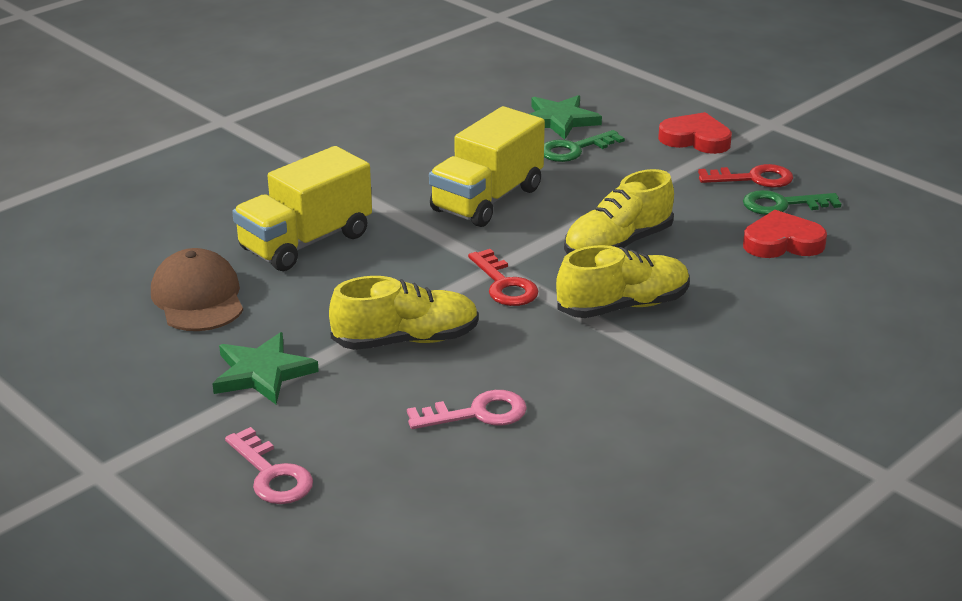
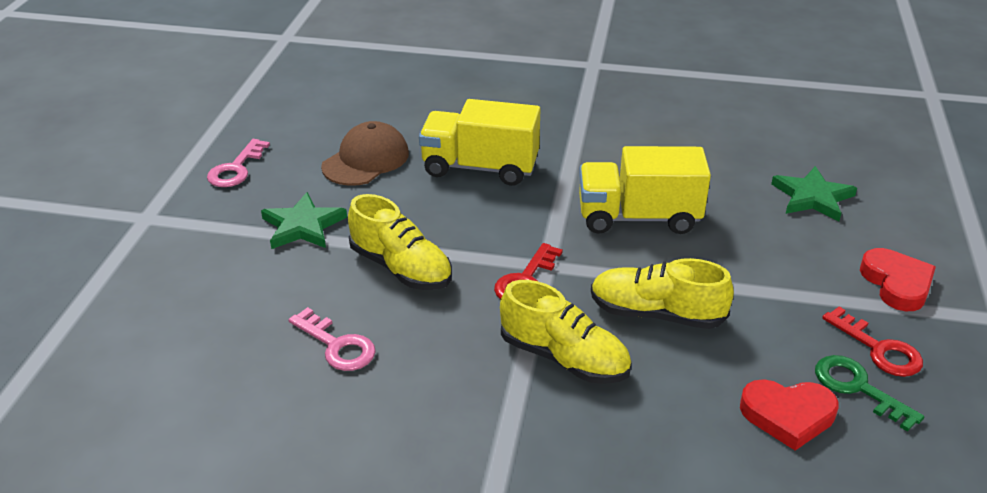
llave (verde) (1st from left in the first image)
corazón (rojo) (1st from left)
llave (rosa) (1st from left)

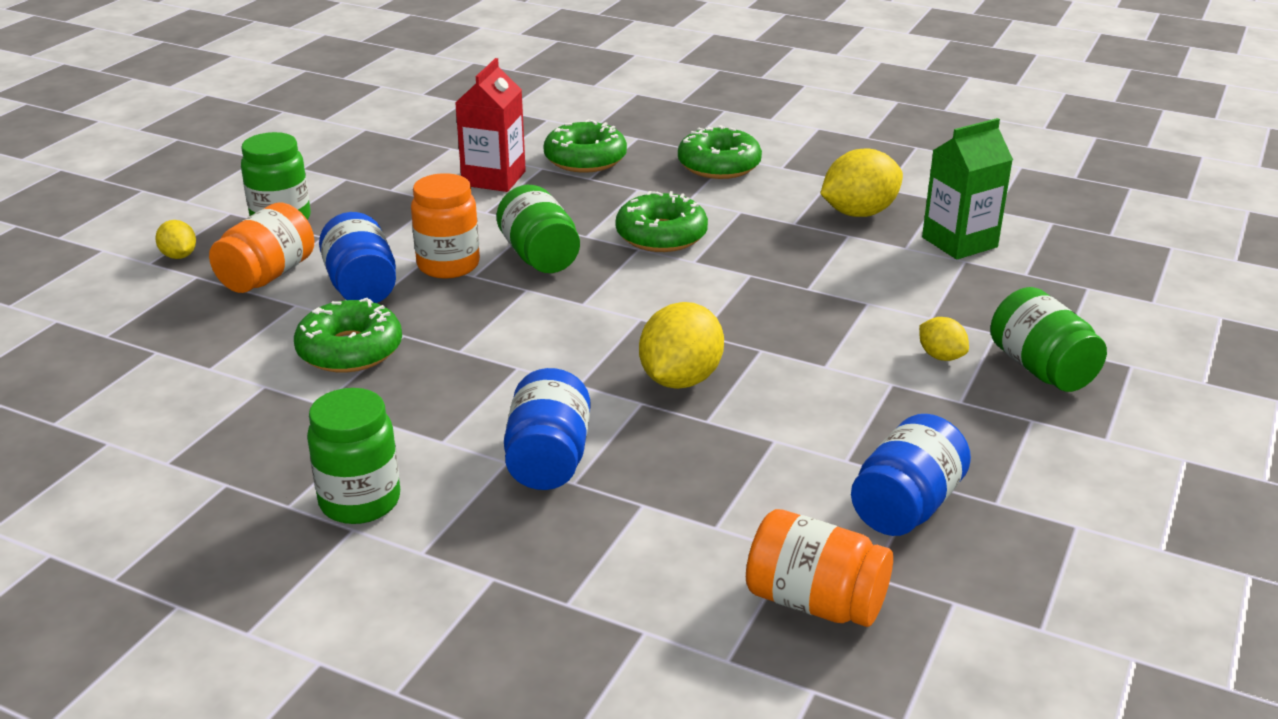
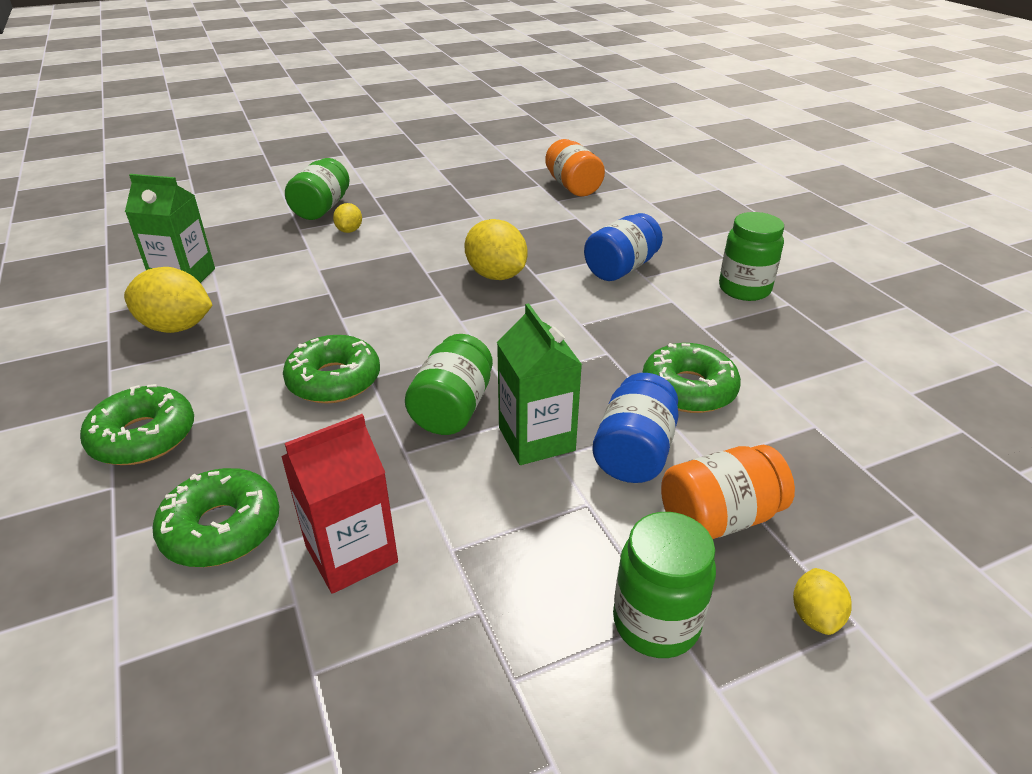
cartón de leche (verde) (2nd from left)
limón (amarillo) (3rd from left)
tarro (azul) (3rd from left in the first image)

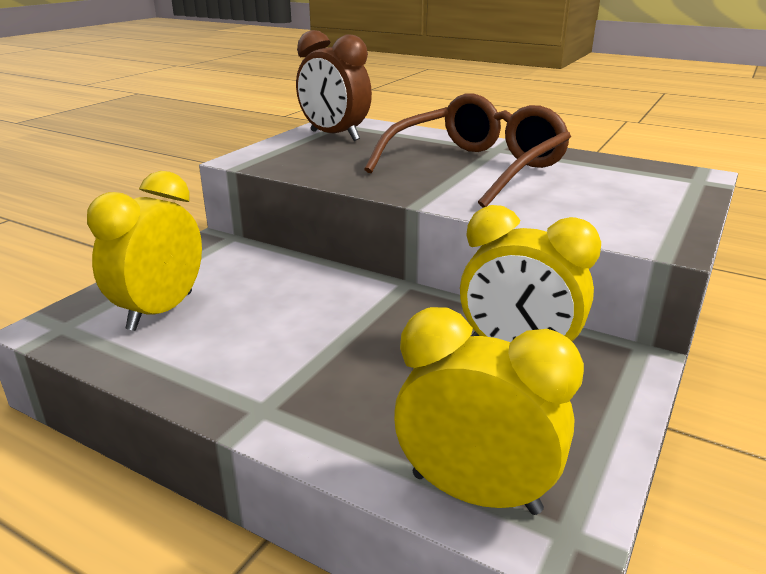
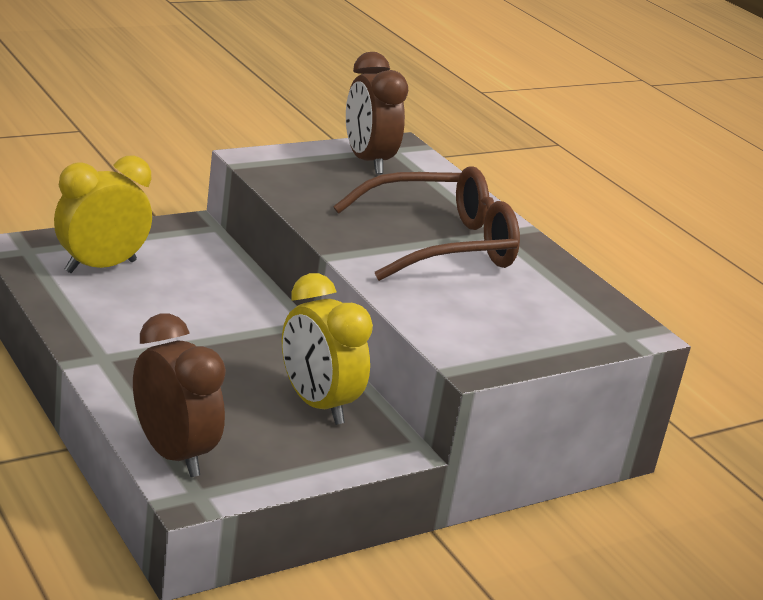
despertador (marrón) (1st from left)

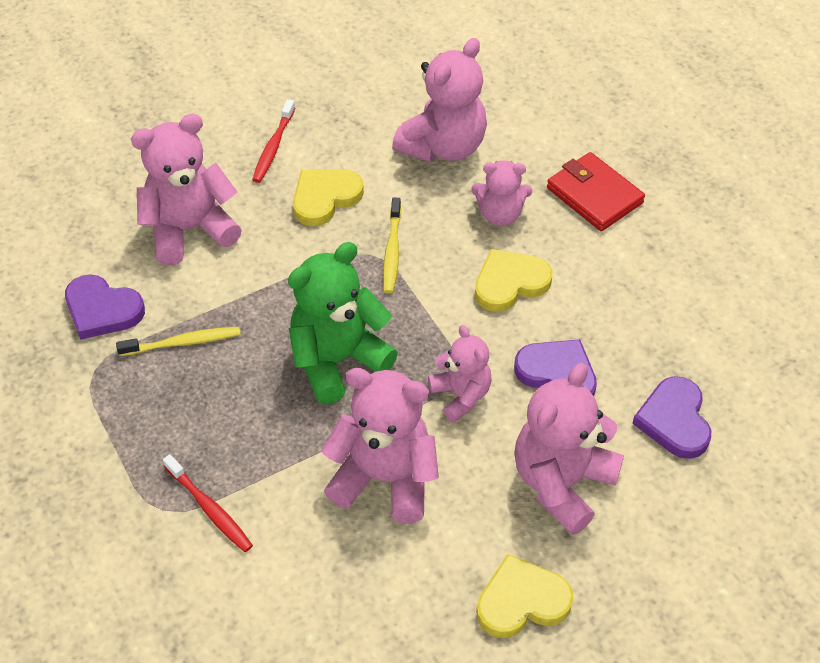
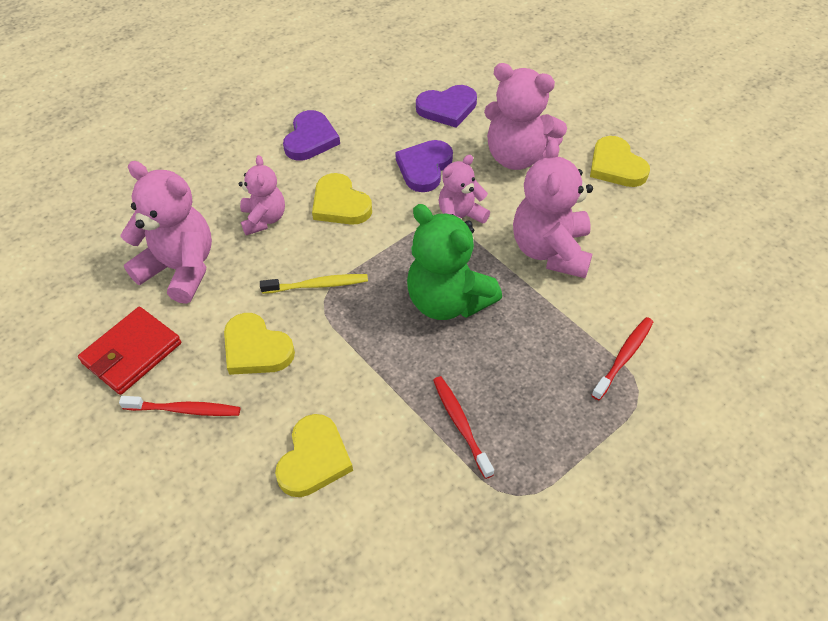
corazón (amarillo) (2nd from left)
cartera (rojo)
corazón (morado) (1st from left)
cepillo de dientes (rojo) (2nd from left)

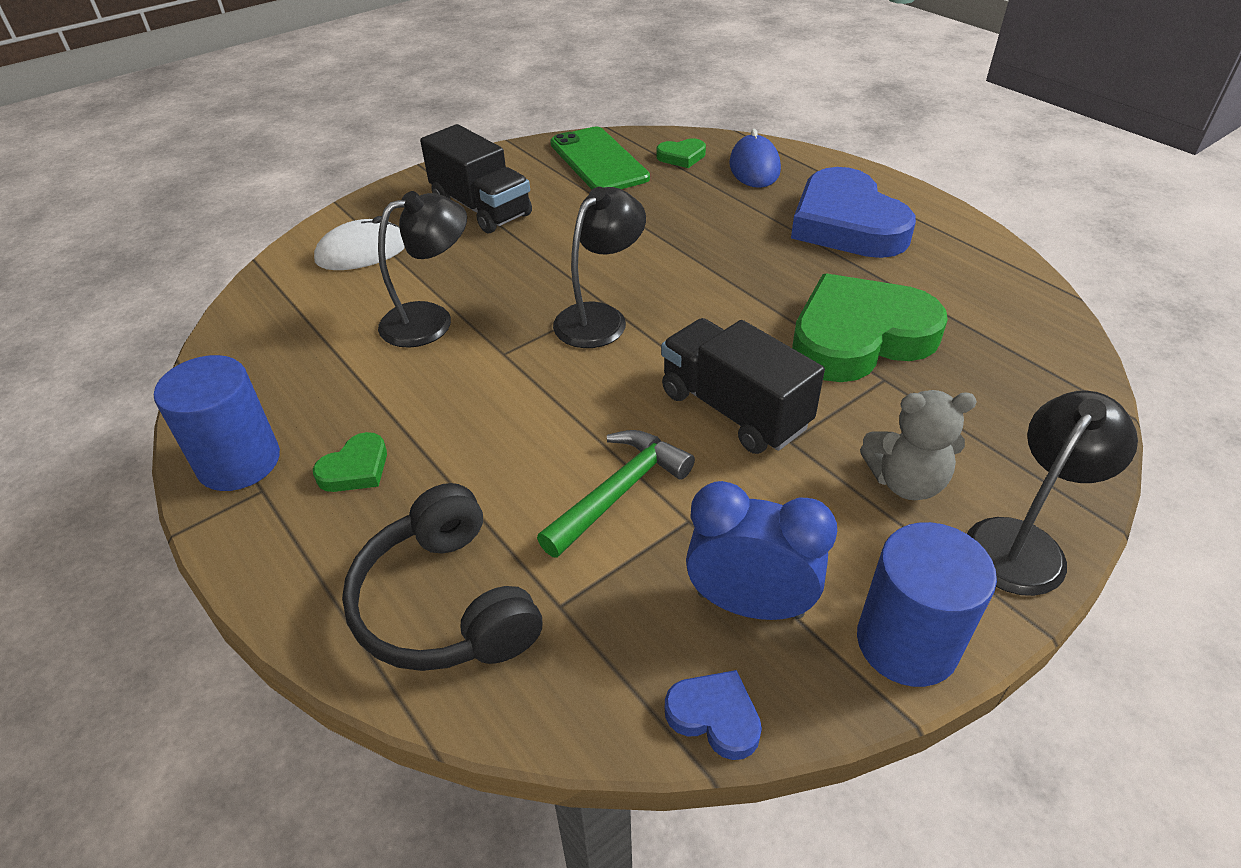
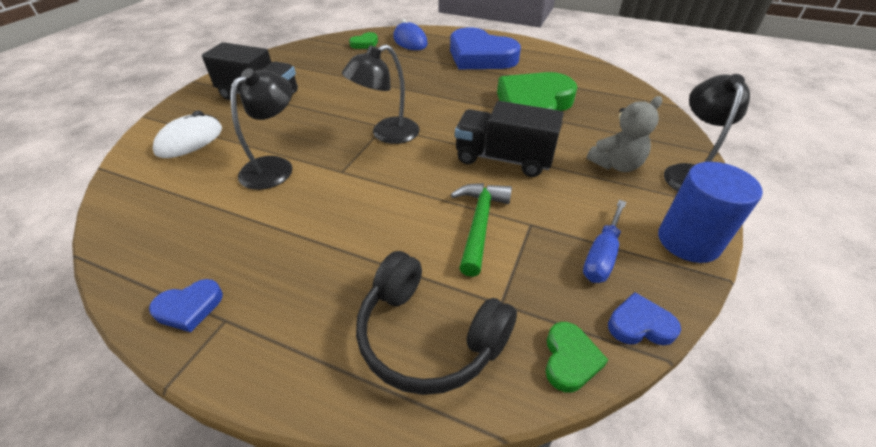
móvil (verde)
lámpara (negro) (2nd from left)
corazón (azul) (1st from left)
corazón (verde) (3rd from left)
destornillador (azul)

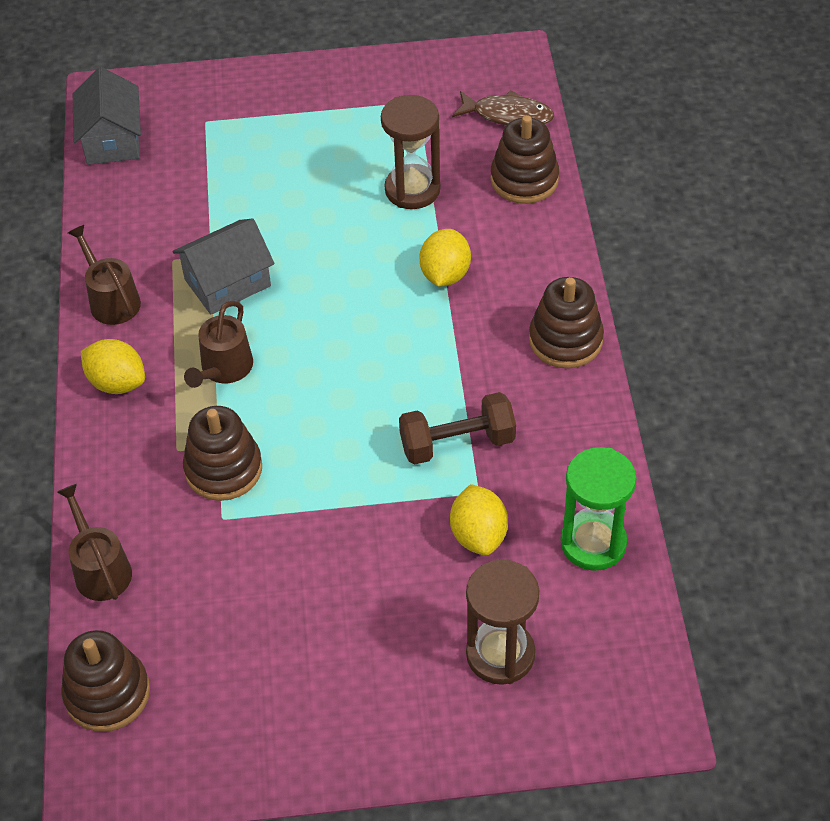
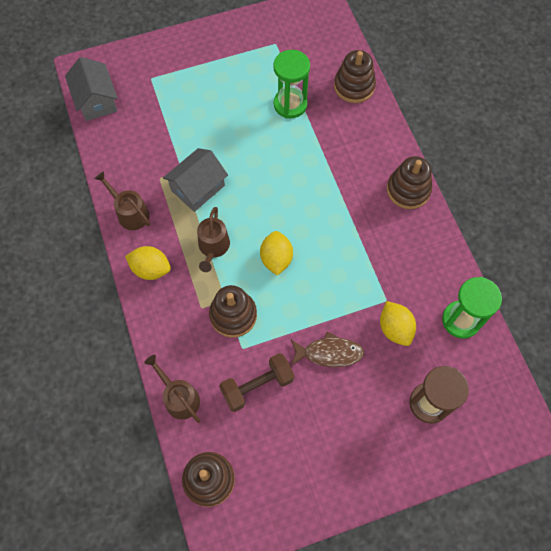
pez (marrón)
reloj de arena (verde) (1st from left)
limón (amarillo) (2nd from left)
mancuerna (marrón)

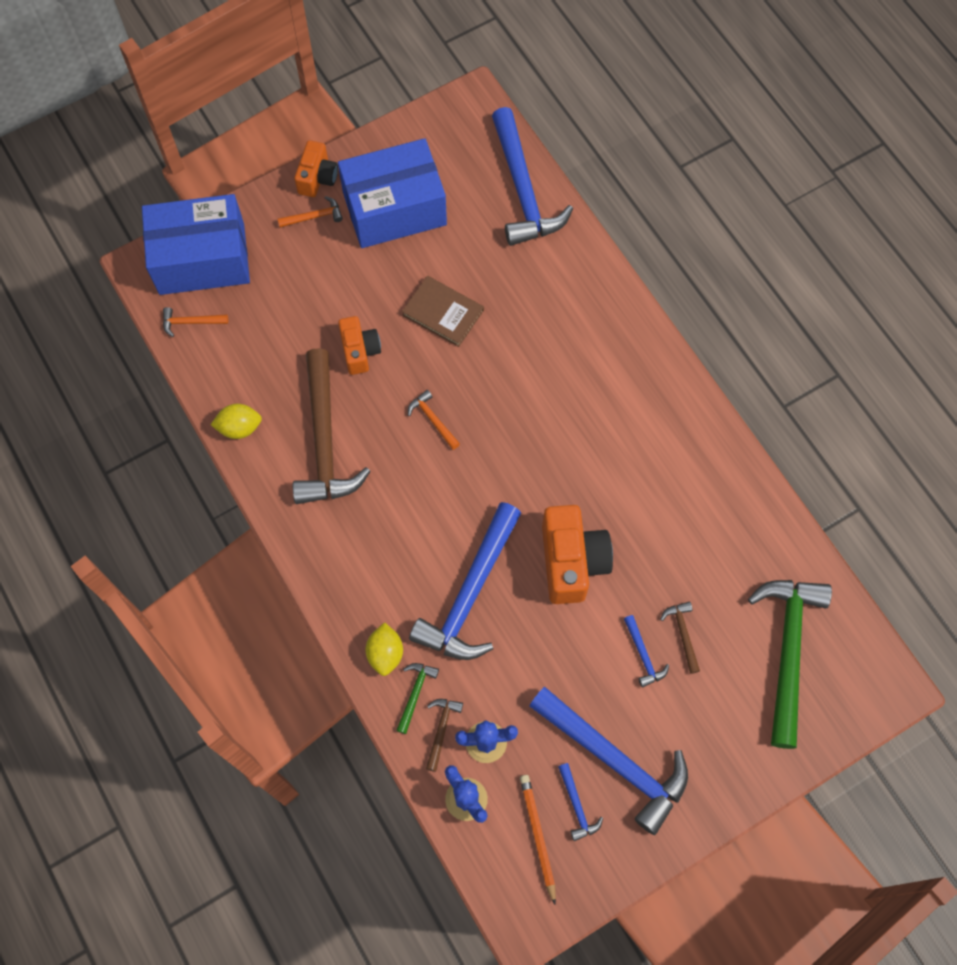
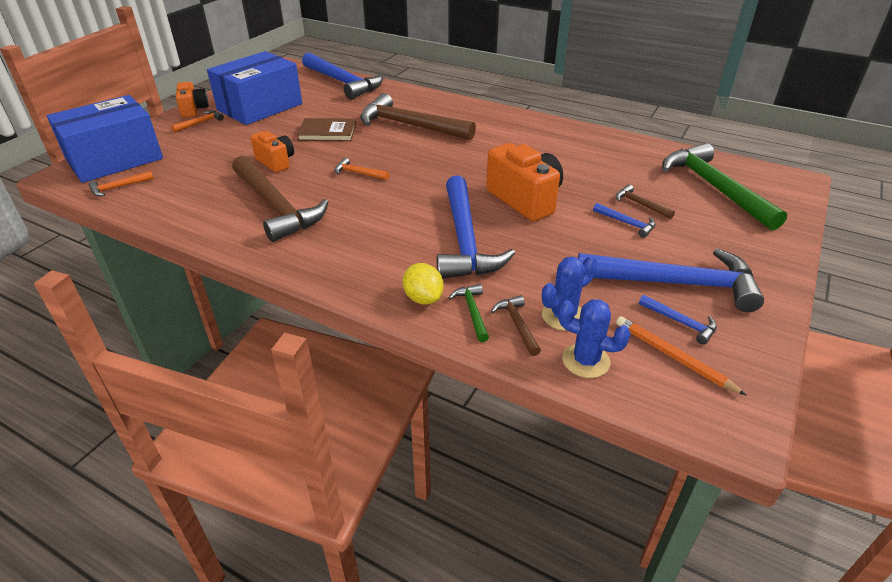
limón (amarillo) (1st from left in the first image)
martillo (marrón) (2nd from left)

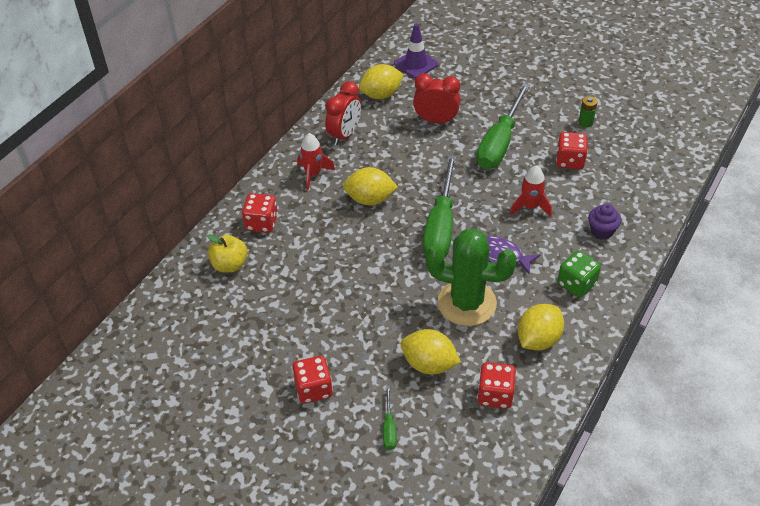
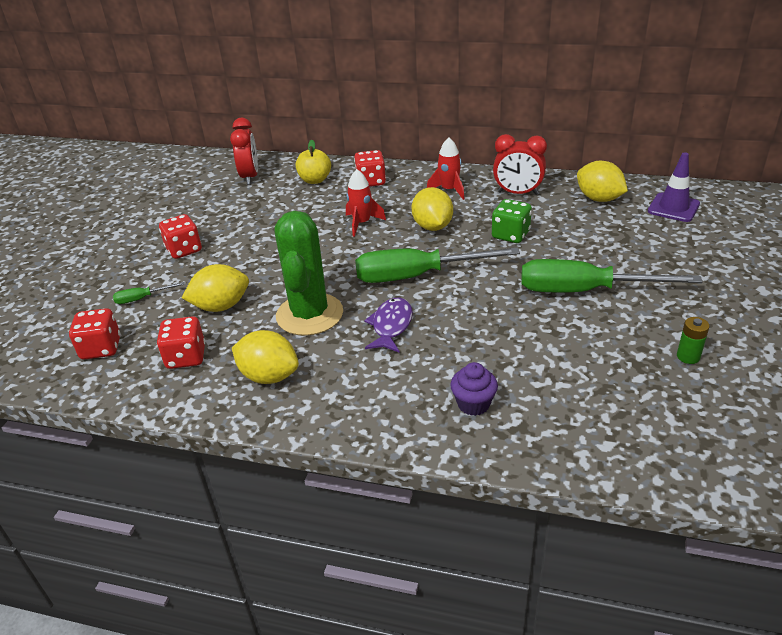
despertador (rojo) (1st from left)
dado (rojo) (1st from left)
cohete (rojo) (1st from left)
dado (verde)
limón (amarillo) (1st from left)

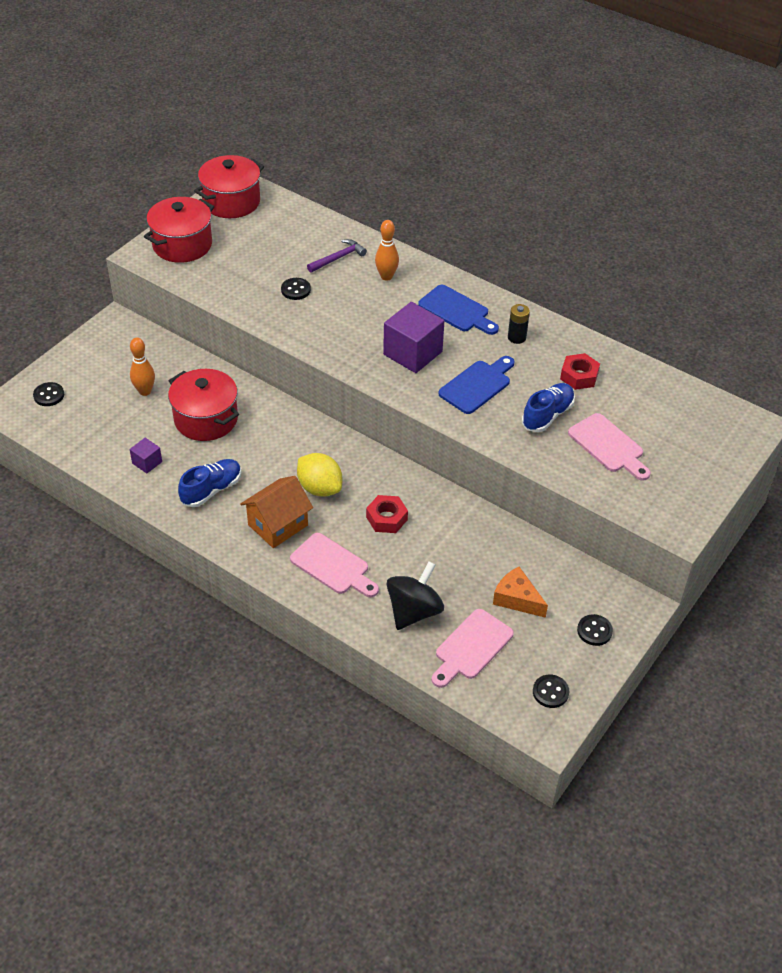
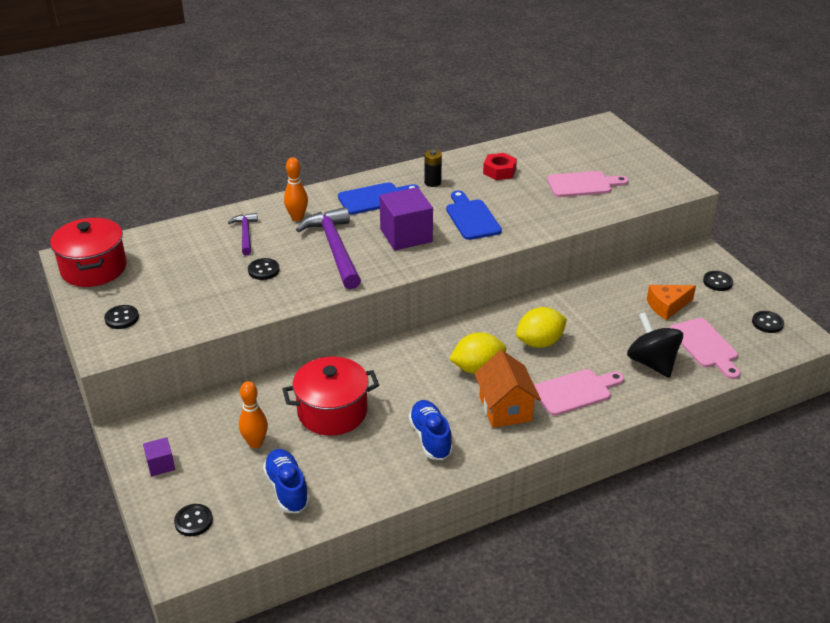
botón (negro) (1st from left)
zapato (azul) (1st from left)
cubo (morado) (1st from left)
limón (amarillo) (2nd from left)
martillo (morado) (2nd from left)

